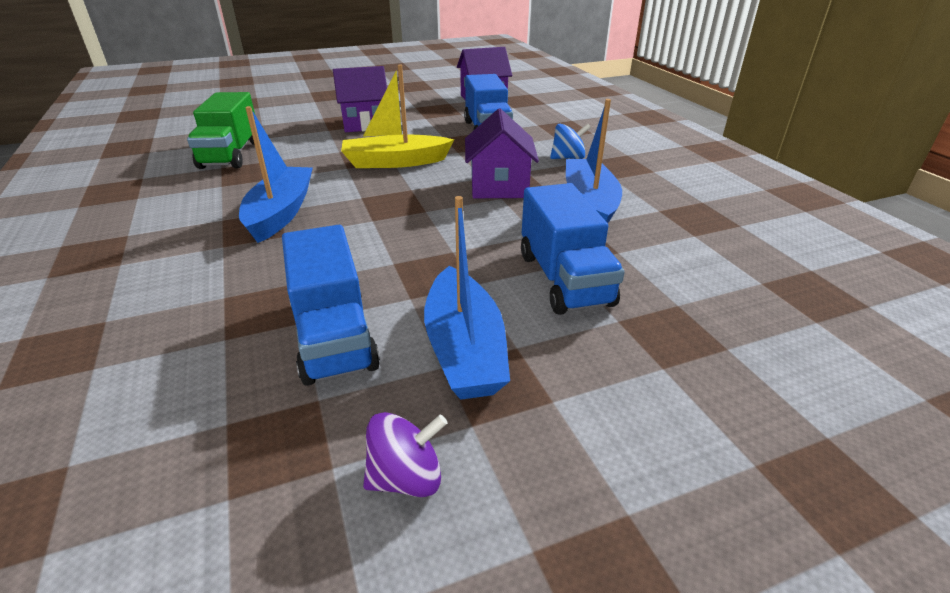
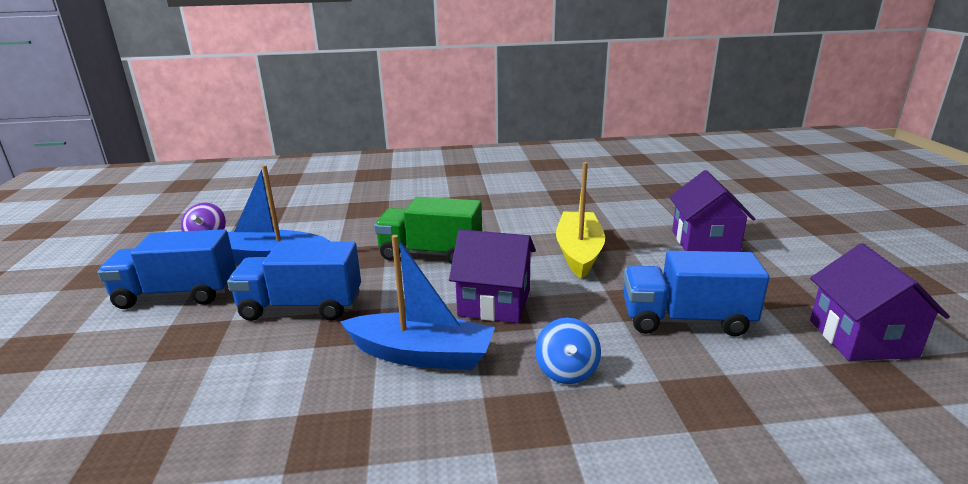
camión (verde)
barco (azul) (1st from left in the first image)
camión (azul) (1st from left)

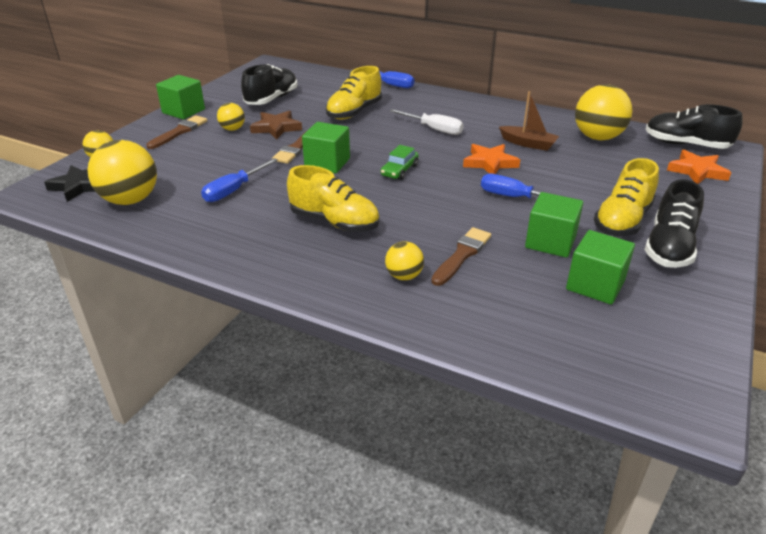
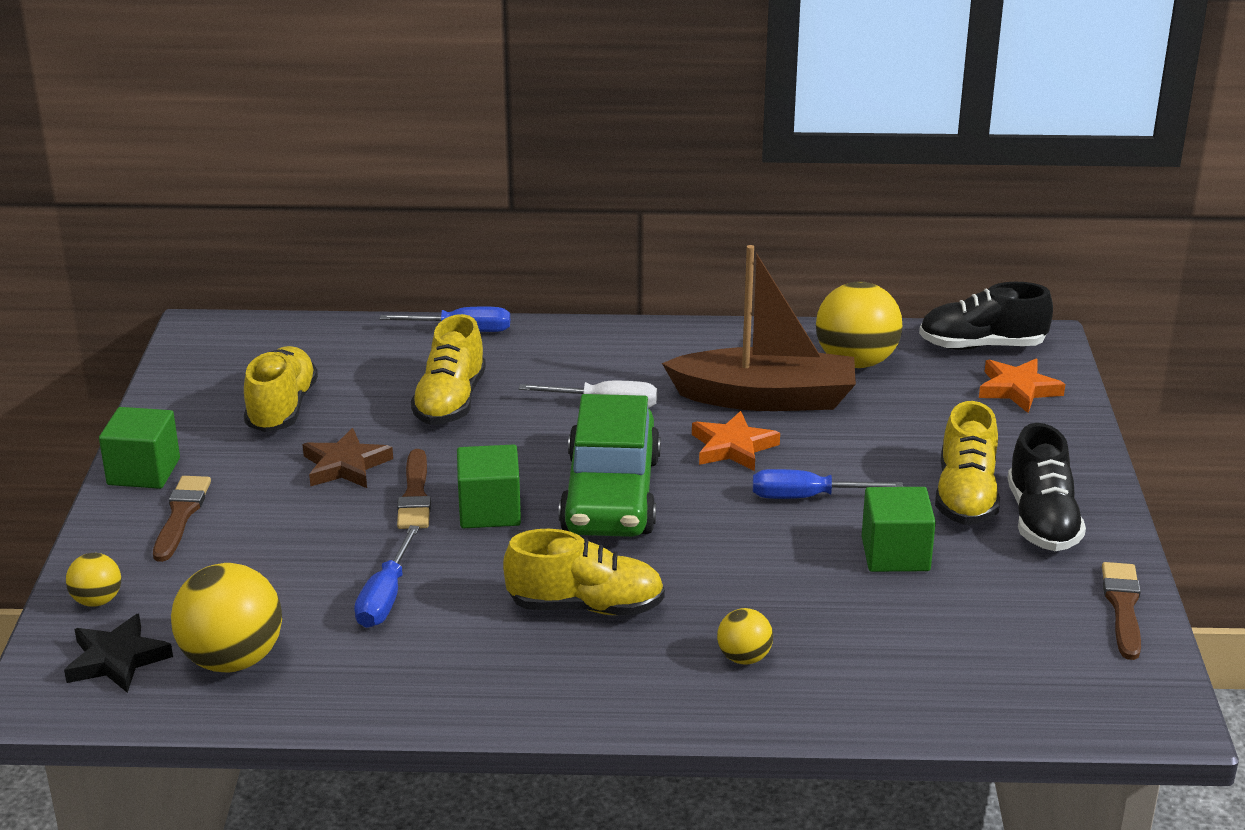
zapato (amarillo) (1st from left)
barco (marrón)
pelota (amarillo) (3rd from left in the first image)
coche (verde)
pincel (marrón) (3rd from left)
cubo (verde) (4th from left in the first image)

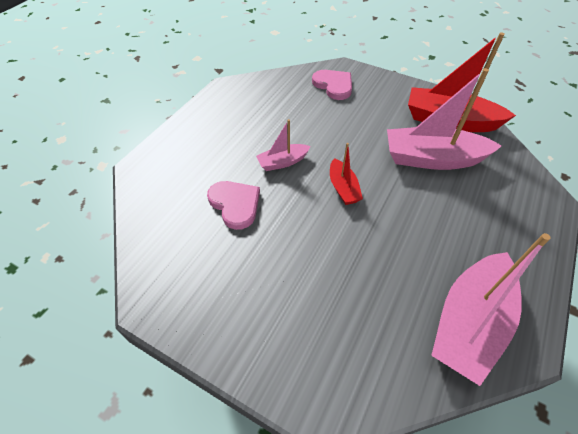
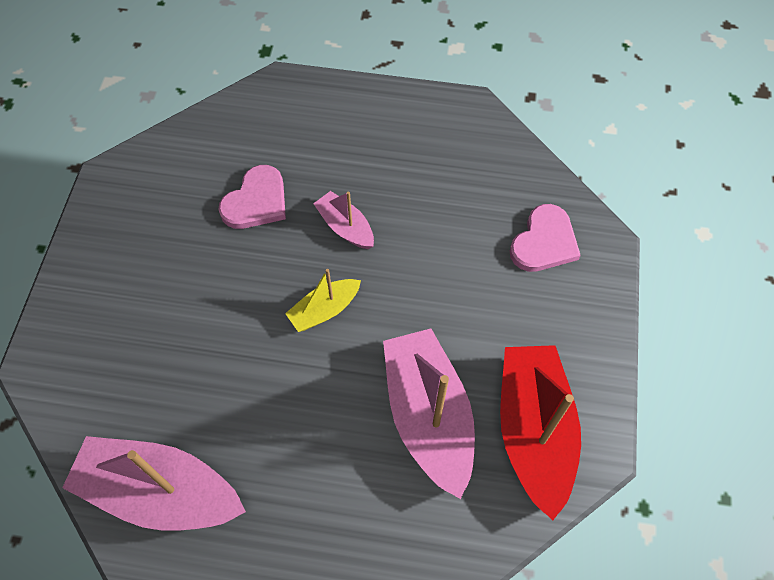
barco (amarillo)

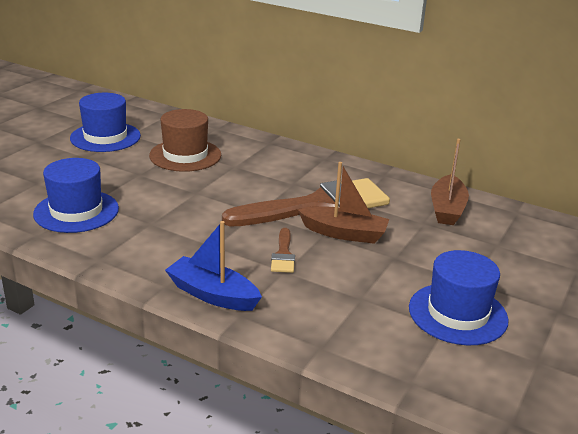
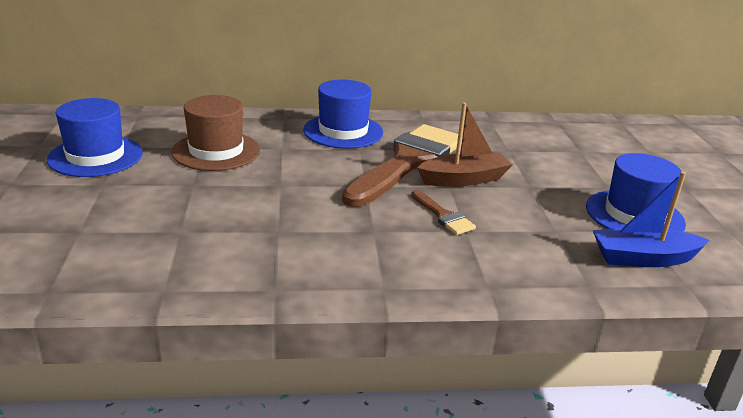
barco (marrón) (2nd from left in the first image)
sombrero (azul) (2nd from left)
barco (azul)

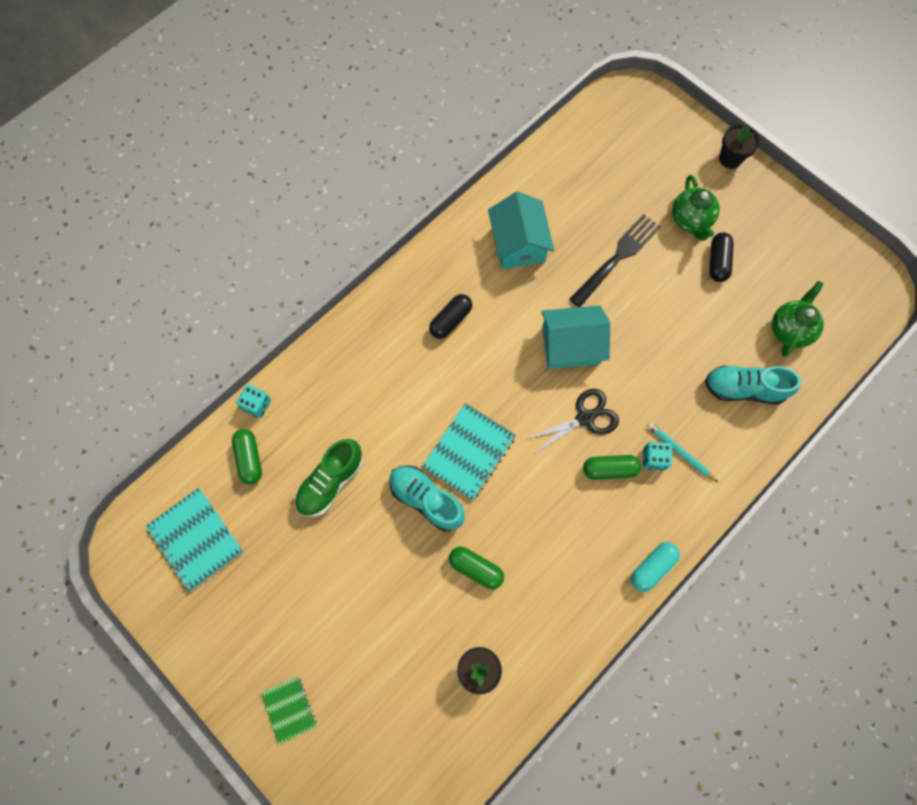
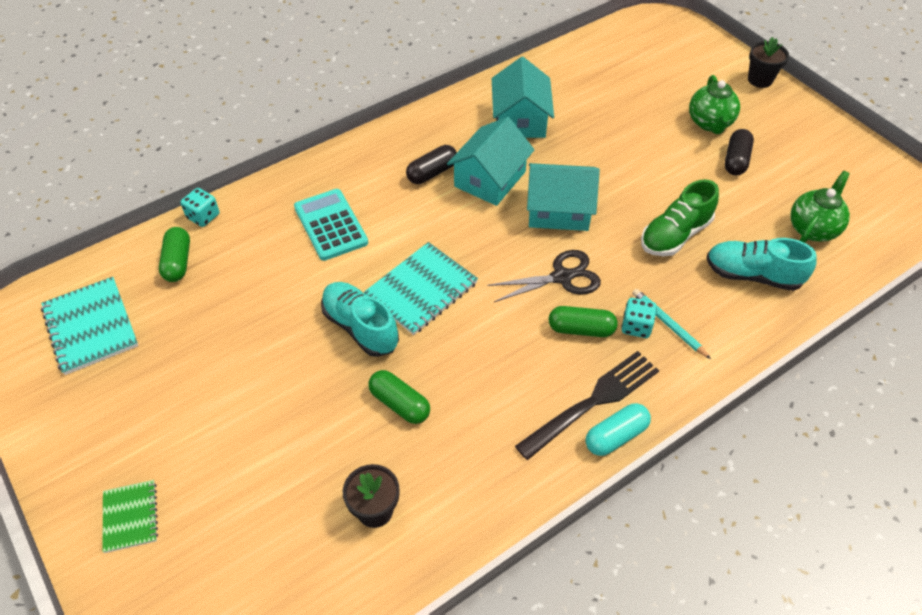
tenedor (negro)
zapato (verde)
casa (turquesa) (1st from left)
calculadora (turquesa)

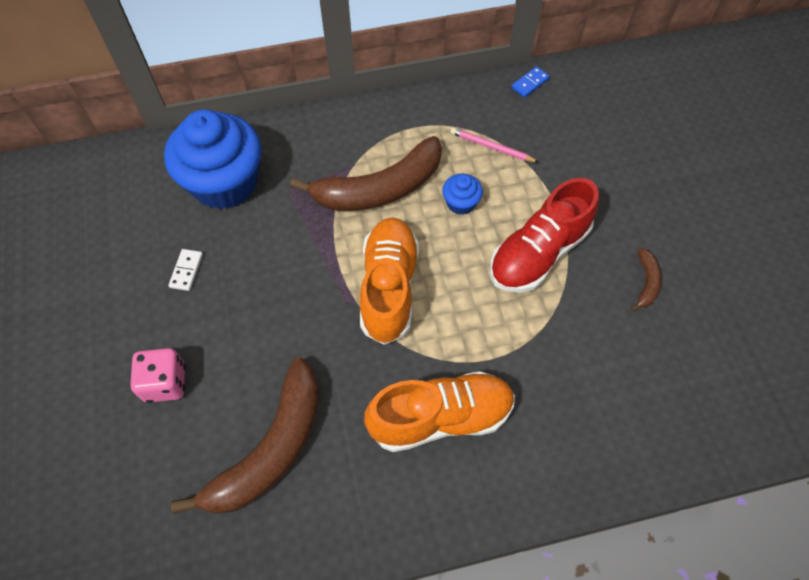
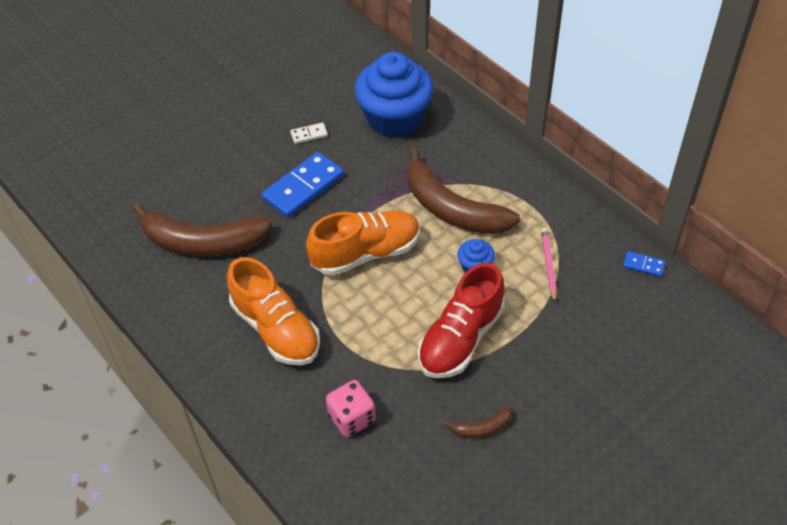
zapato (rojo)
dado (rosa)
ficha de dominó (azul) (1st from left)

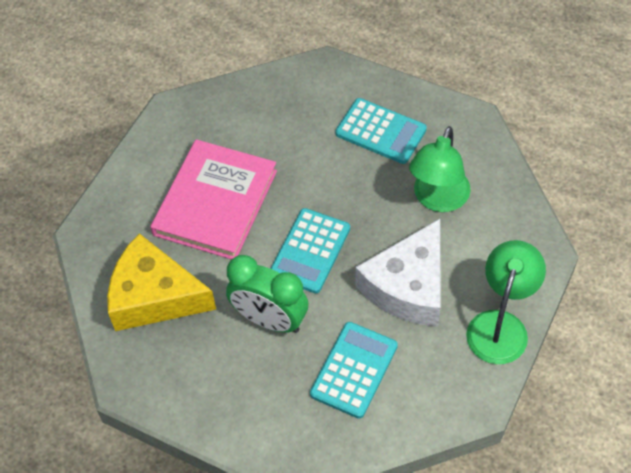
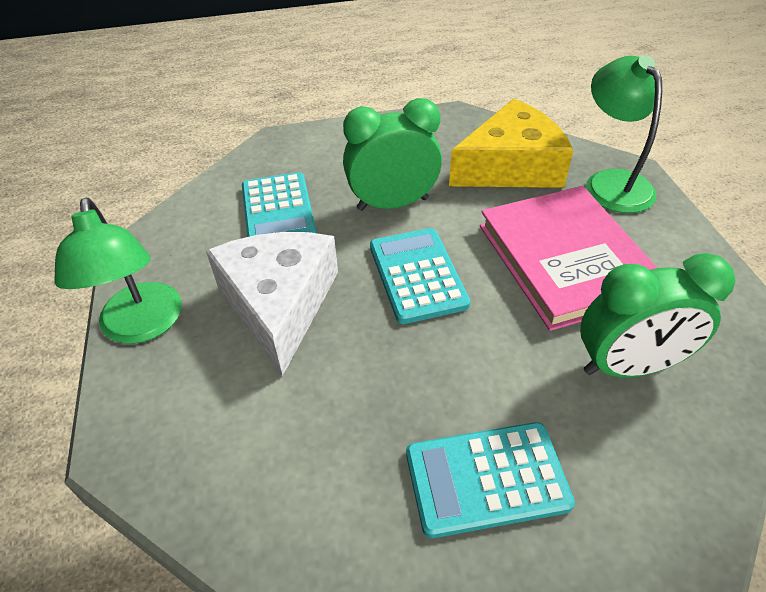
lámpara (verde) (2nd from left)
despertador (verde) (2nd from left)

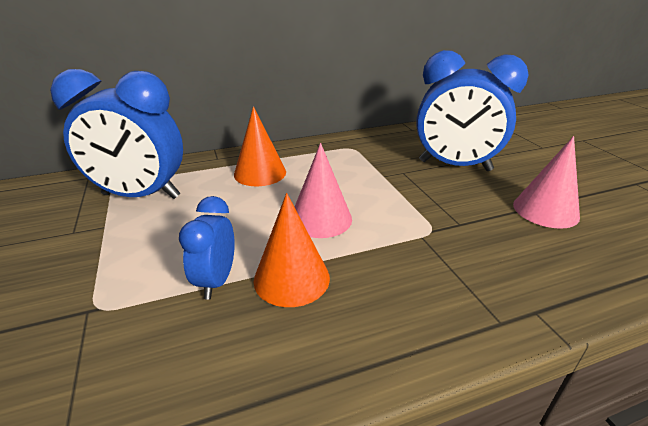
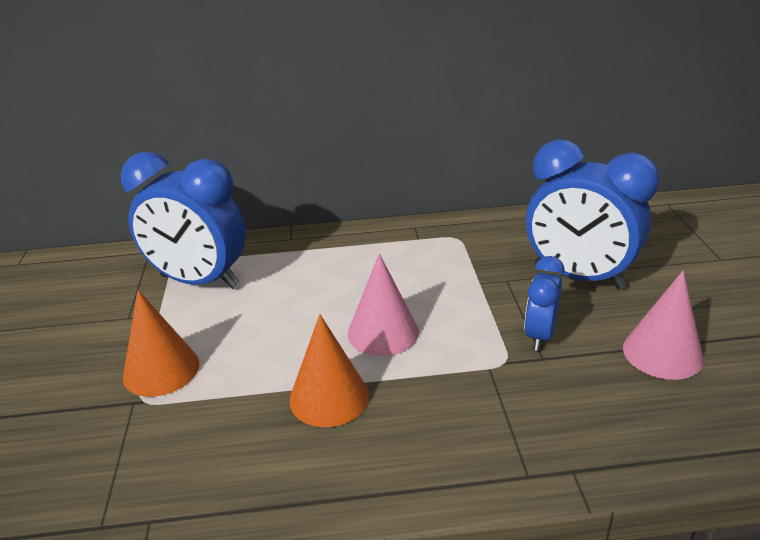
cono (naranja) (1st from left)
despertador (azul) (2nd from left)

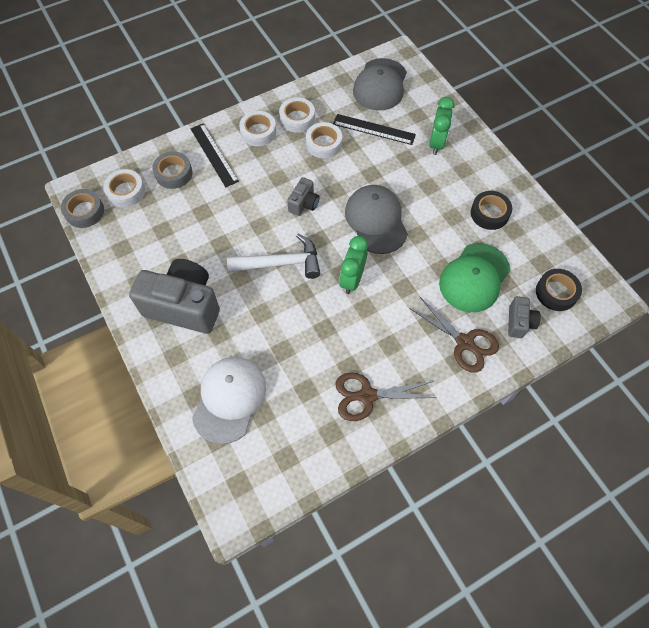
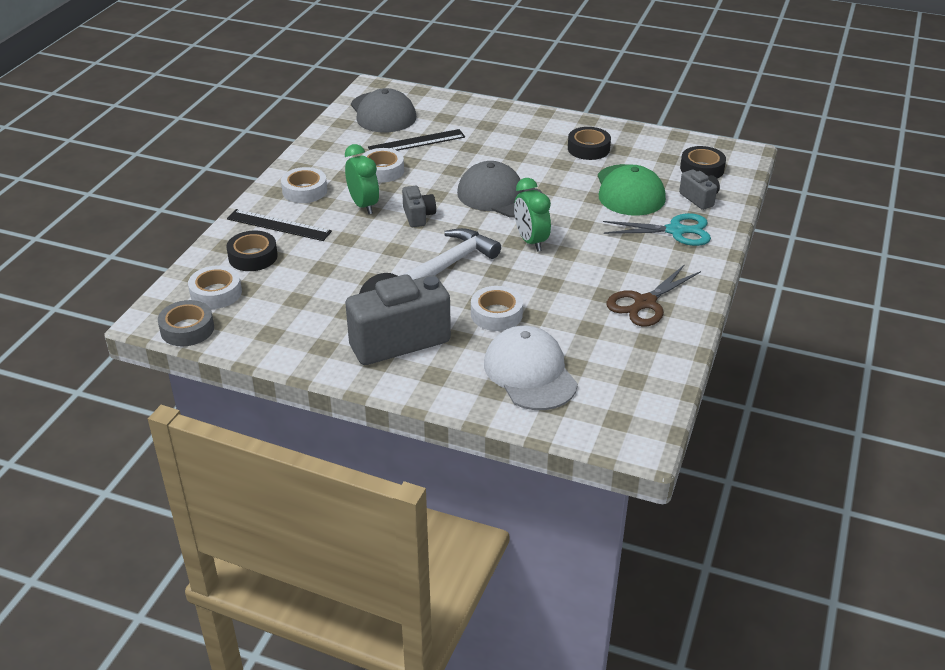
cinta adhesiva (blanco) (4th from left)
despertador (verde) (1st from left)
cinta adhesiva (negro) (1st from left)
tijeras (turquesa)

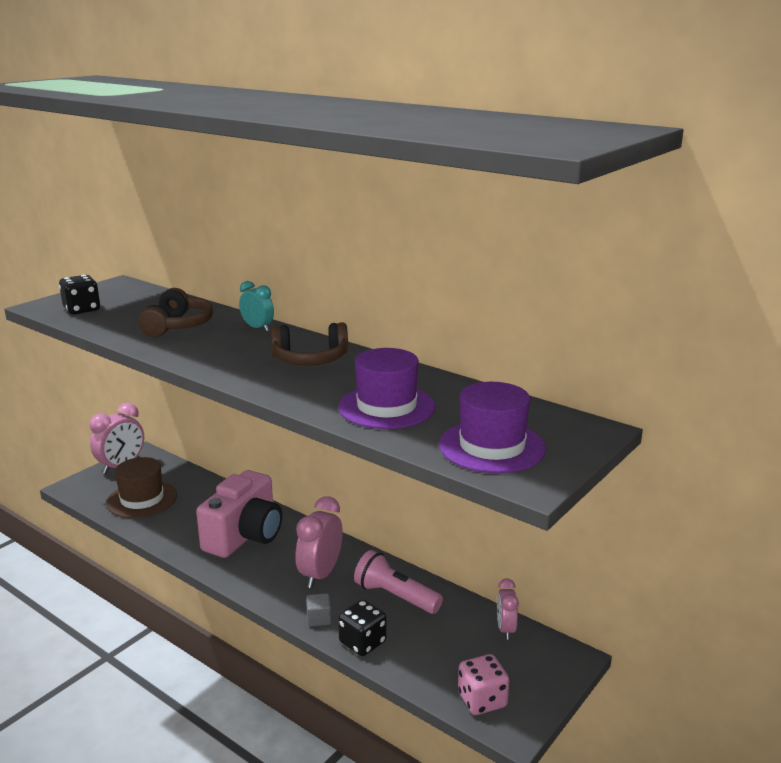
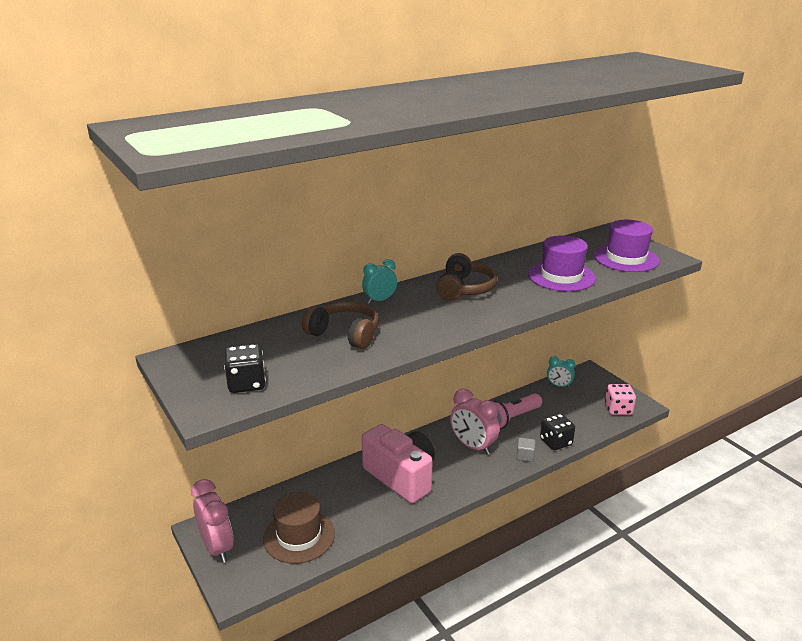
despertador (turquesa) (2nd from left)

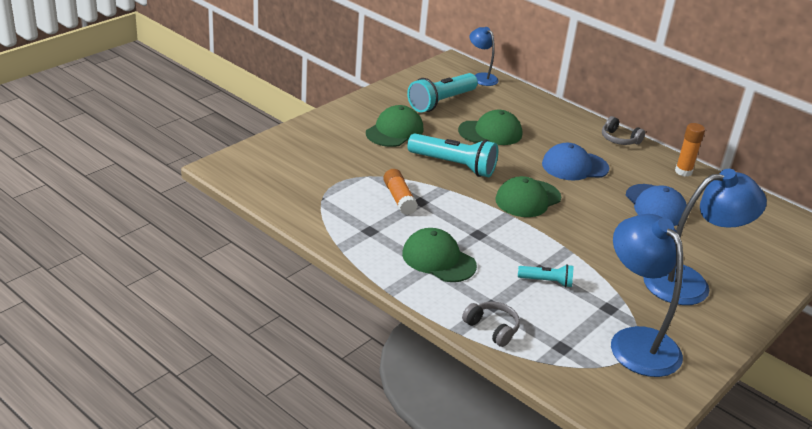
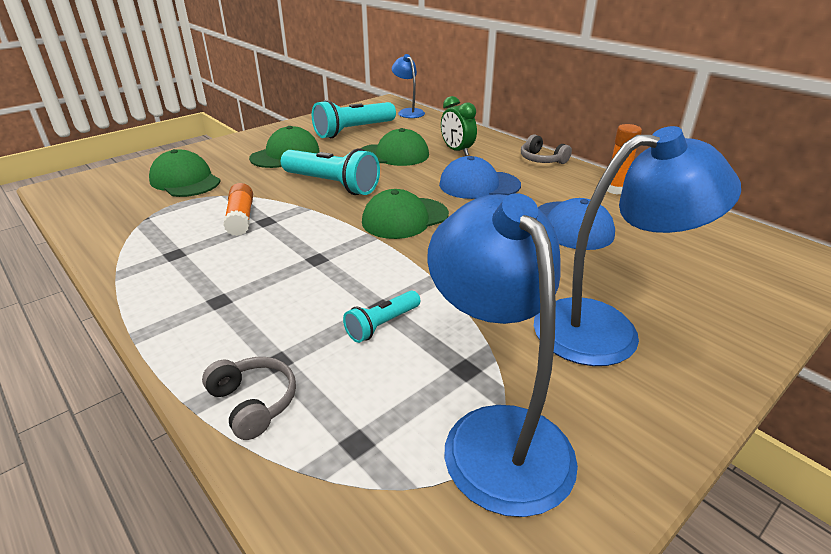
gorra (verde) (1st from left)
lámpara de mano (turquesa) (3rd from left)
despertador (verde)

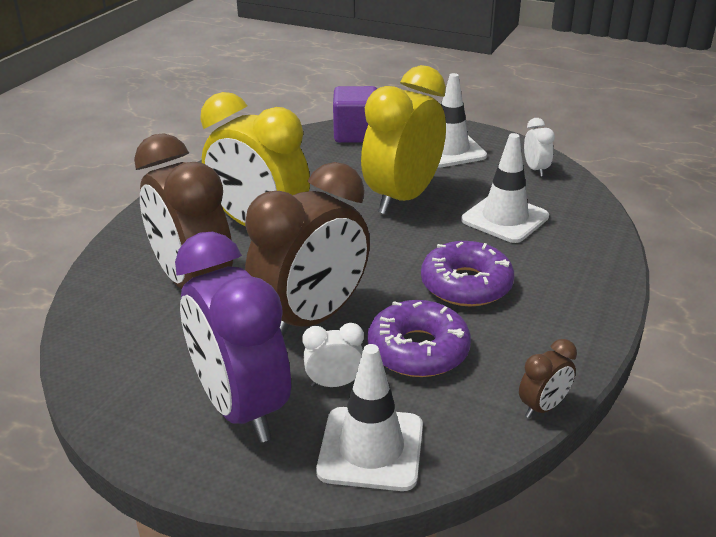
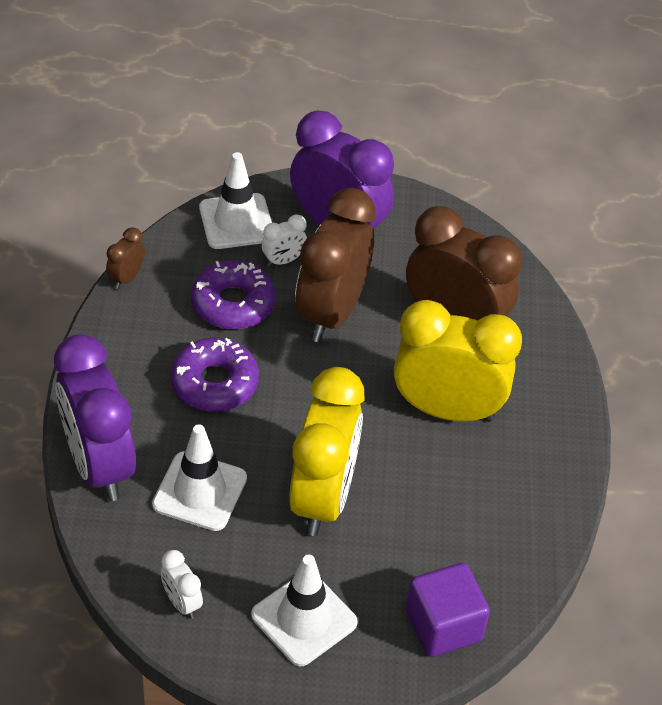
despertador (morado) (1st from left)

